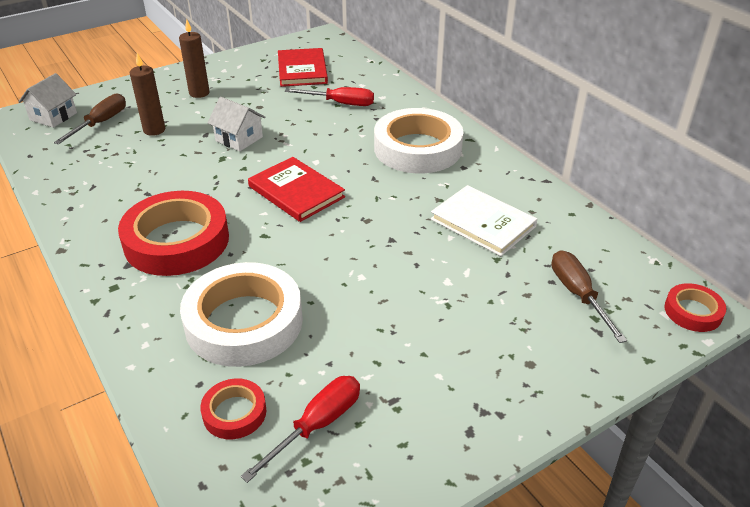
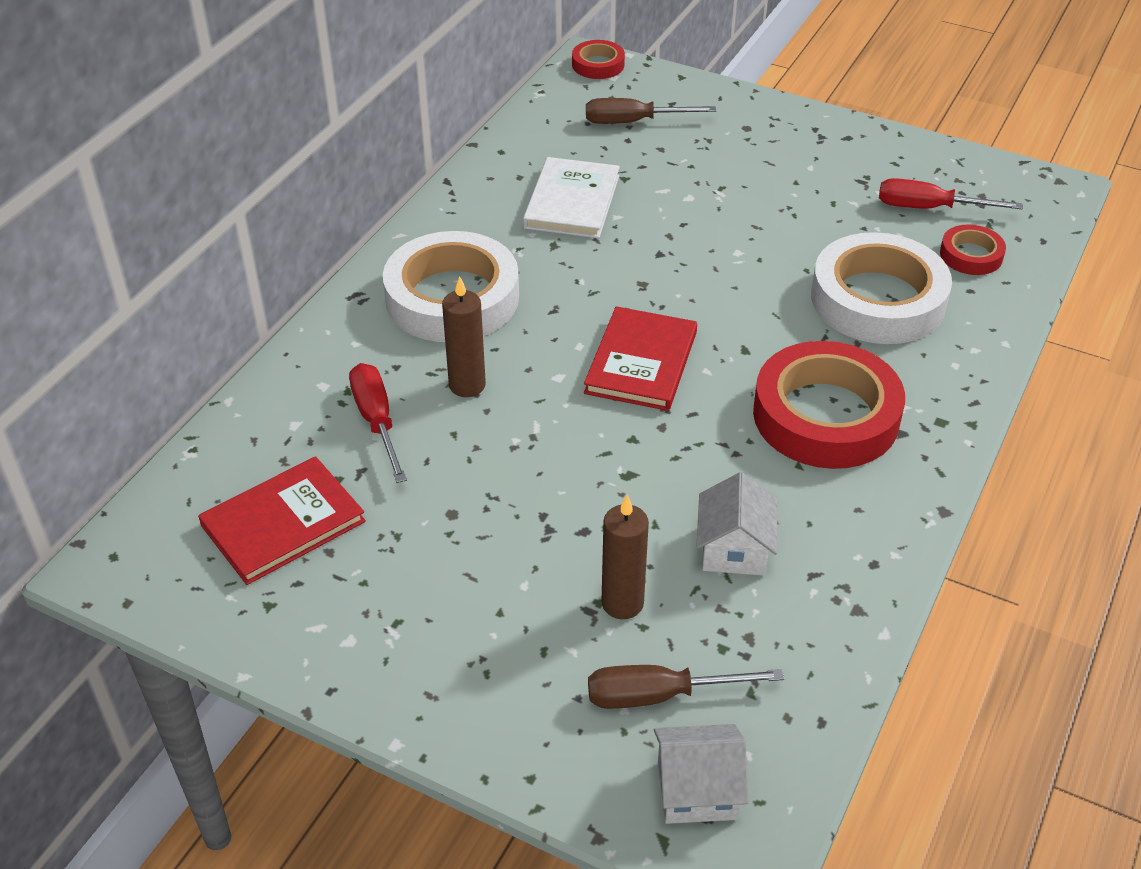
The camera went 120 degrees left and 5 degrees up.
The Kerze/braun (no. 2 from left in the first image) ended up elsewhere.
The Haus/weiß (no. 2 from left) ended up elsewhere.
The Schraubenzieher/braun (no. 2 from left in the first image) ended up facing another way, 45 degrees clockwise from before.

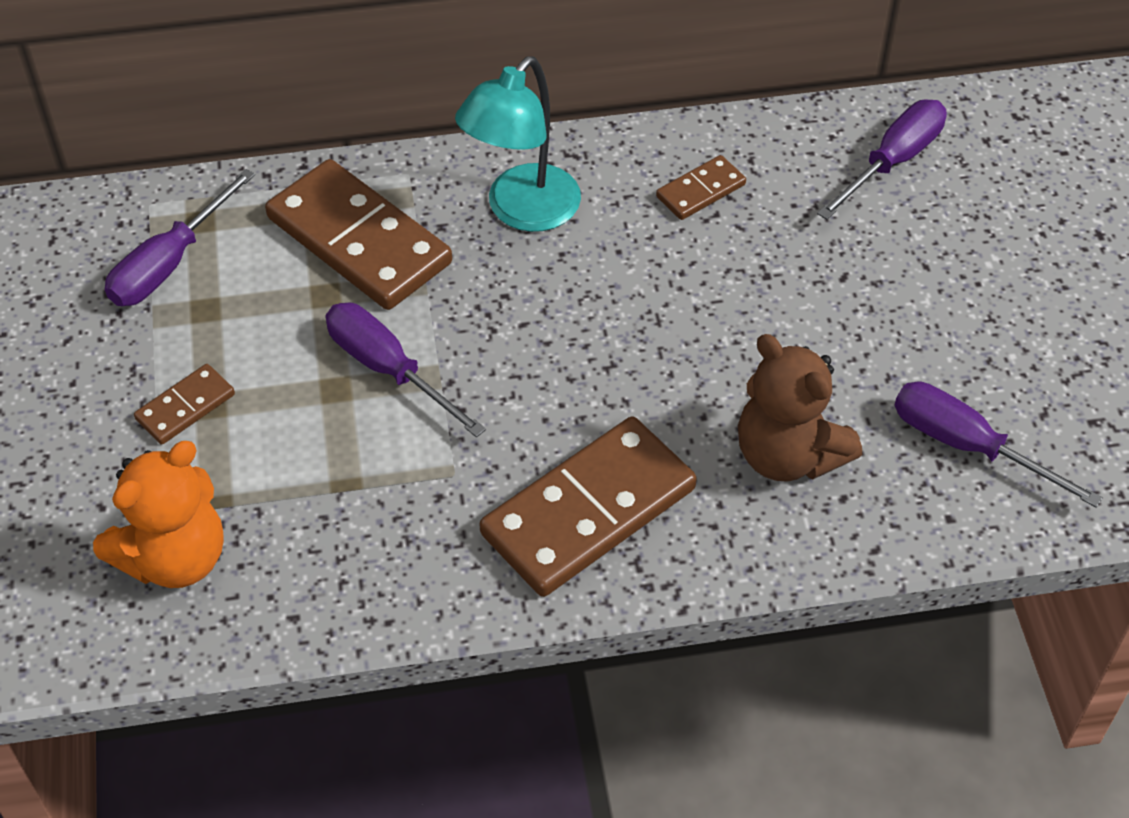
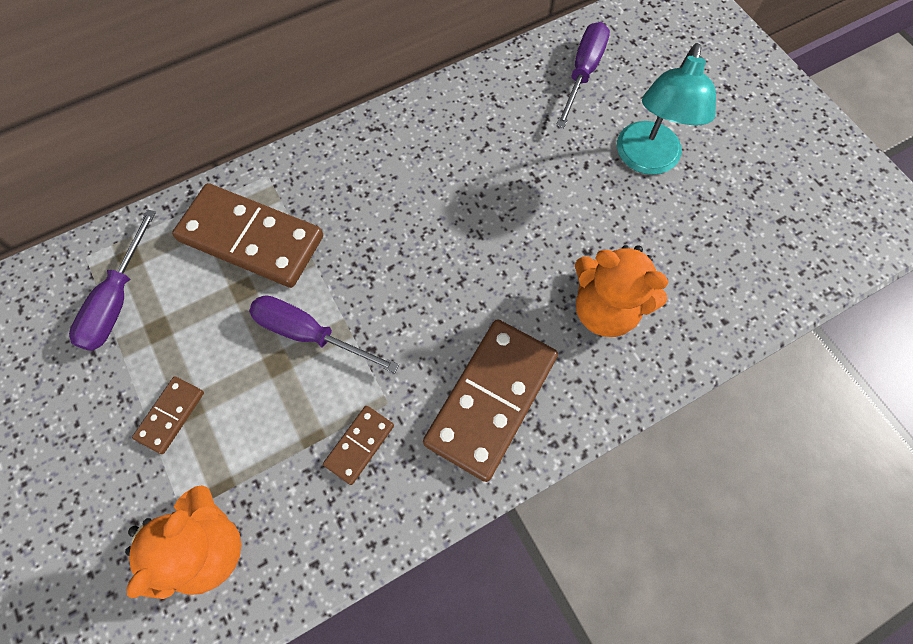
The camera went 20 degrees left and 15 degrees up.
The Lampe/türkis ended up elsewhere.
The Dominostein/braun (no. 4 from left in the first image) ended up elsewhere.
What was the Teddybär/braun turned into the Teddybär/orange (no. 2 from left).
The second view lost the Schraubenzieher/lila (no. 4 from left).

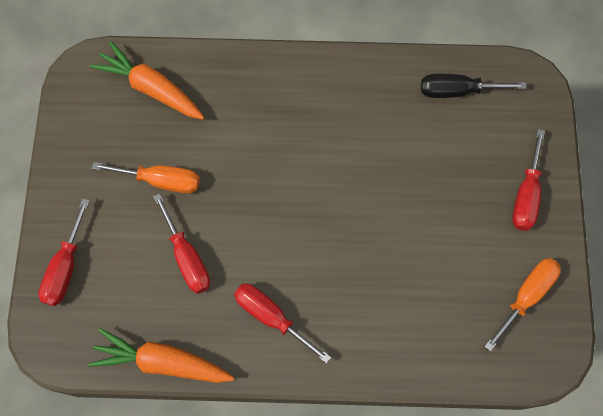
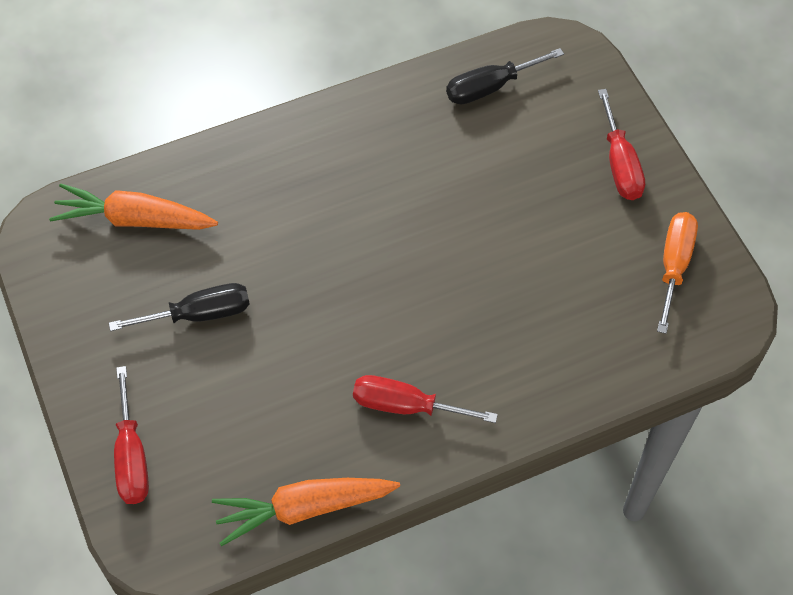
The camera went 25 degrees left and 10 degrees down.
What was the Schraubenzieher/orange (no. 1 from left) turned into the Schraubenzieher/schwarz (no. 1 from left).
The second view lost the Schraubenzieher/rot (no. 2 from left).

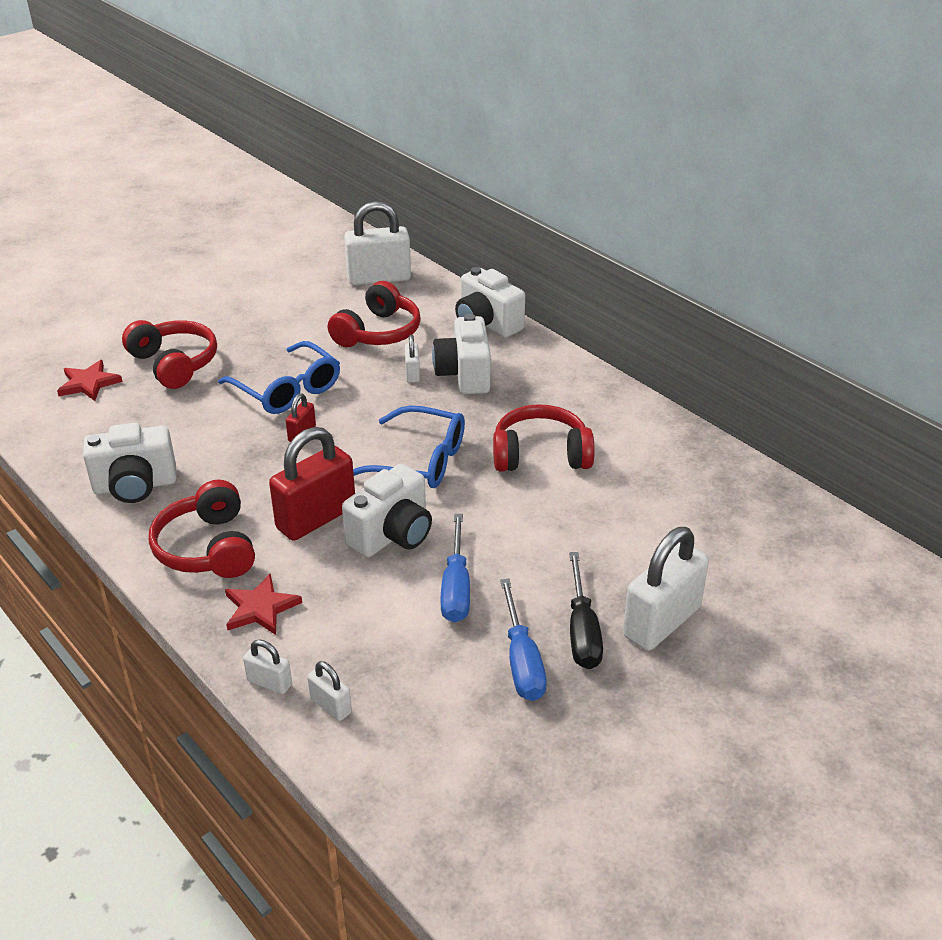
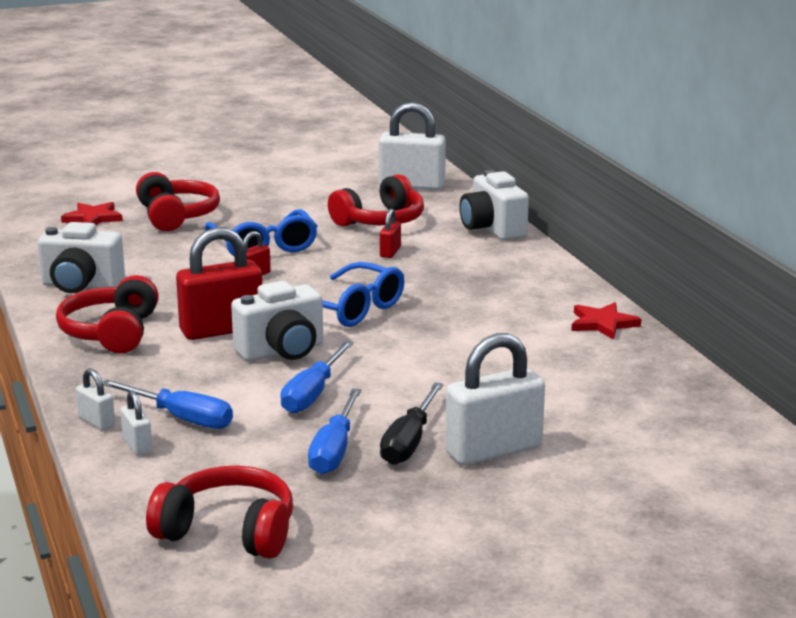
The camera went 20 degrees right and 15 degrees down.
The Stern/rot (no. 2 from left) ended up elsewhere.
What was the Vorhängeschloss/weiß (no. 4 from left) turned into the Vorhängeschloss/rot (no. 3 from left).
The second view lost the Kamera/weiß (no. 3 from left).
The Kopfhörer/rot (no. 4 from left in the first image) ended up elsewhere.
The second view gained the Schraubenzieher/blau (no. 1 from left).

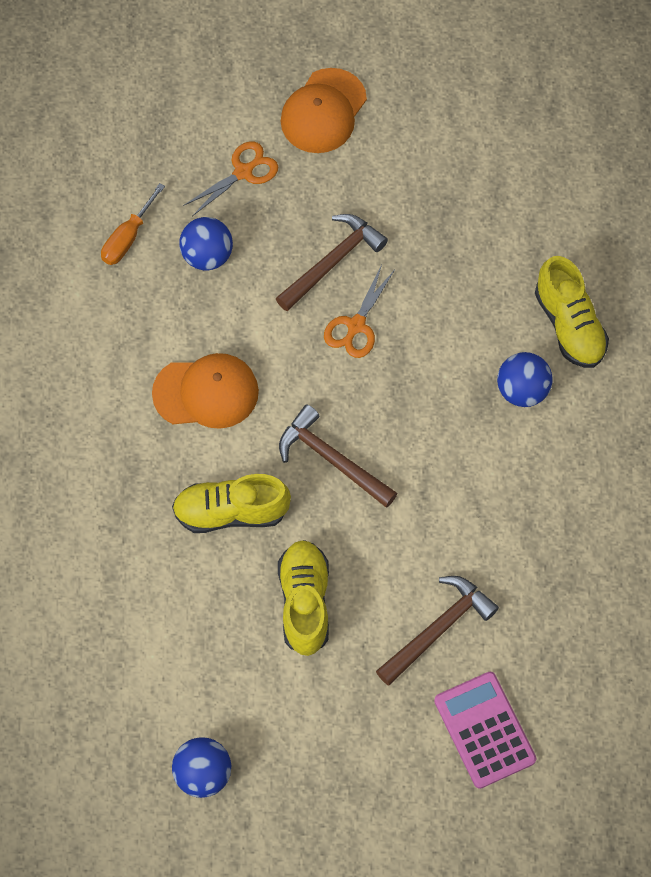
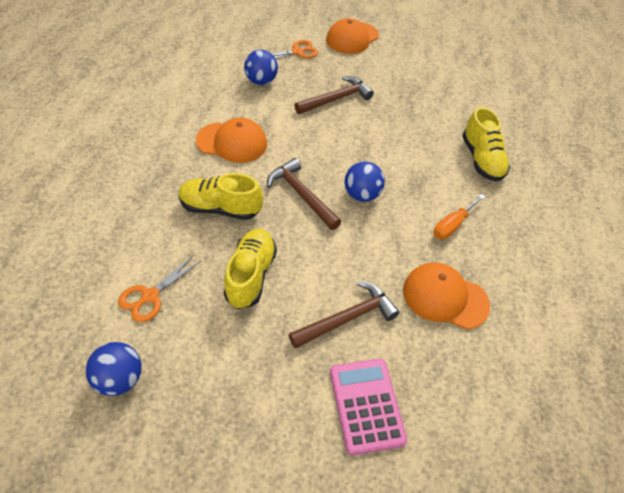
The camera went 10 degrees right and 15 degrees down.
The Schraubenzieher/orange ended up elsewhere.
The Schere/orange (no. 2 from left in the first image) ended up elsewhere.
The Ball/blau (no. 3 from left) ended up elsewhere.
The second view gained the Kappe/orange (no. 3 from left).

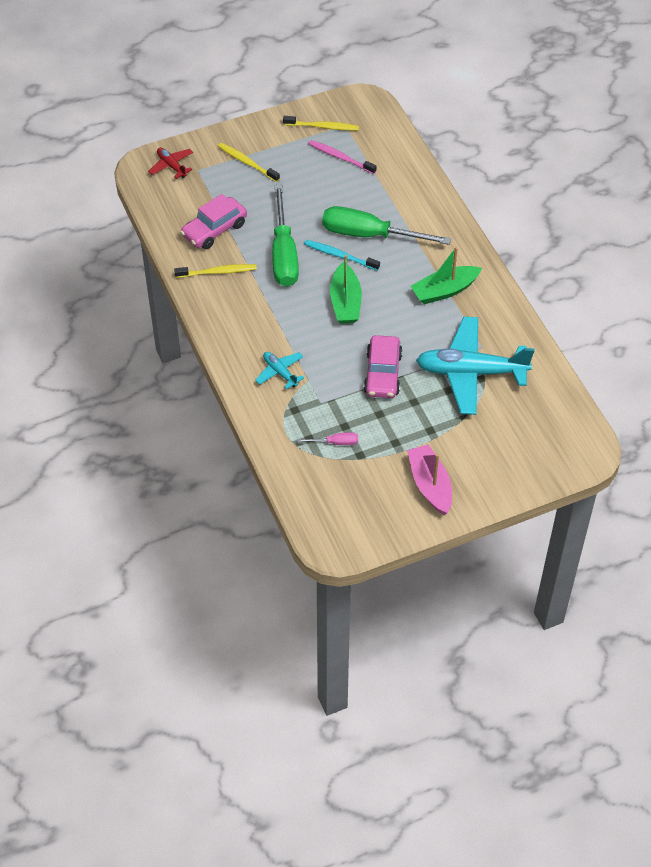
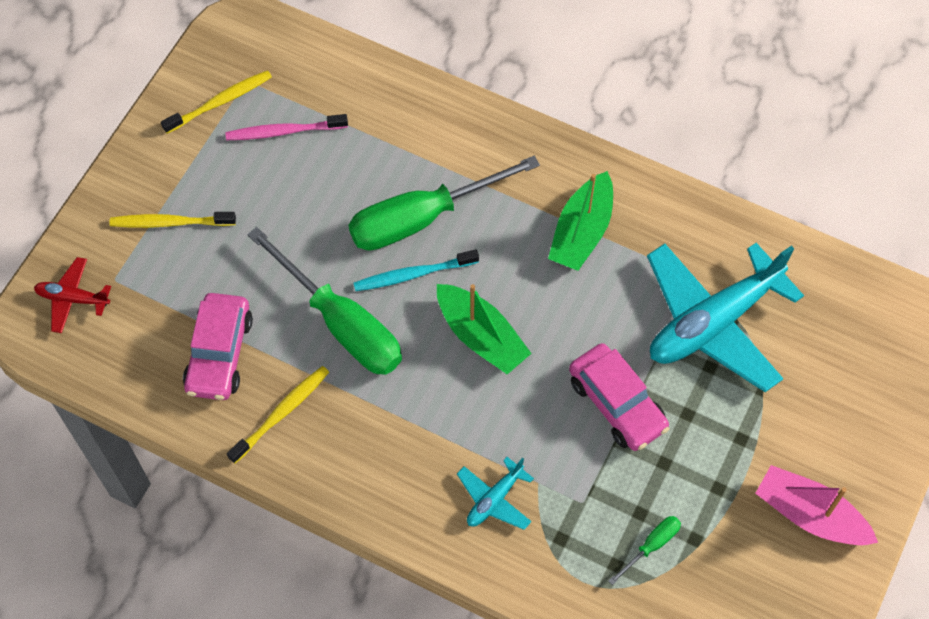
The camera went 40 degrees left and 10 degrees up.
The Flugzeug/türkis (no. 1 from left) ended up facing another way, 60 degrees counterclockwise from before.
What was the Schraubenzieher/rosa turned into the Schraubenzieher/grün (no. 3 from left).

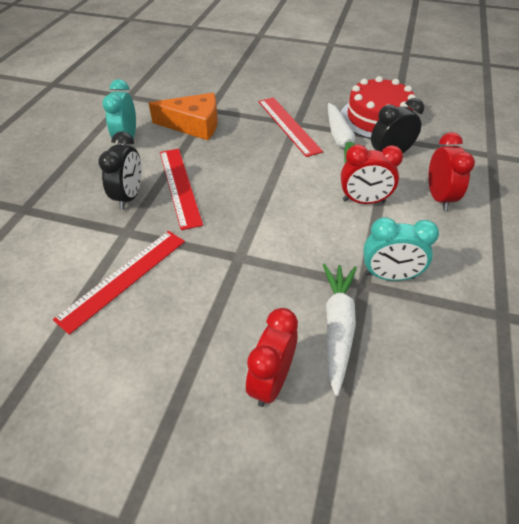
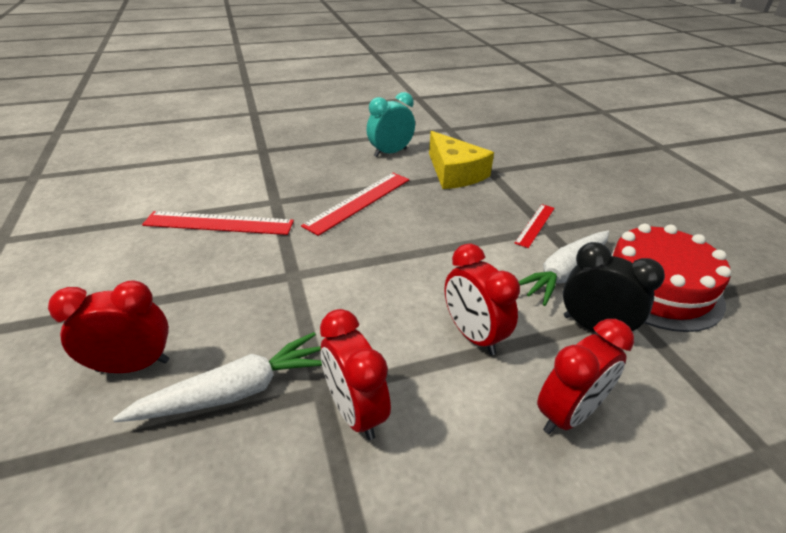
The camera went 55 degrees right and 10 degrees down.
The second view lost the Wecker/schwarz (no. 1 from left).
What was the Käse/orange turned into the Käse/gelb.
The size of the Lineal/rot (no. 3 from left) changed by a factor of 0.58.
What was the Wecker/türkis (no. 2 from left) turned into the Wecker/rot (no. 2 from left).

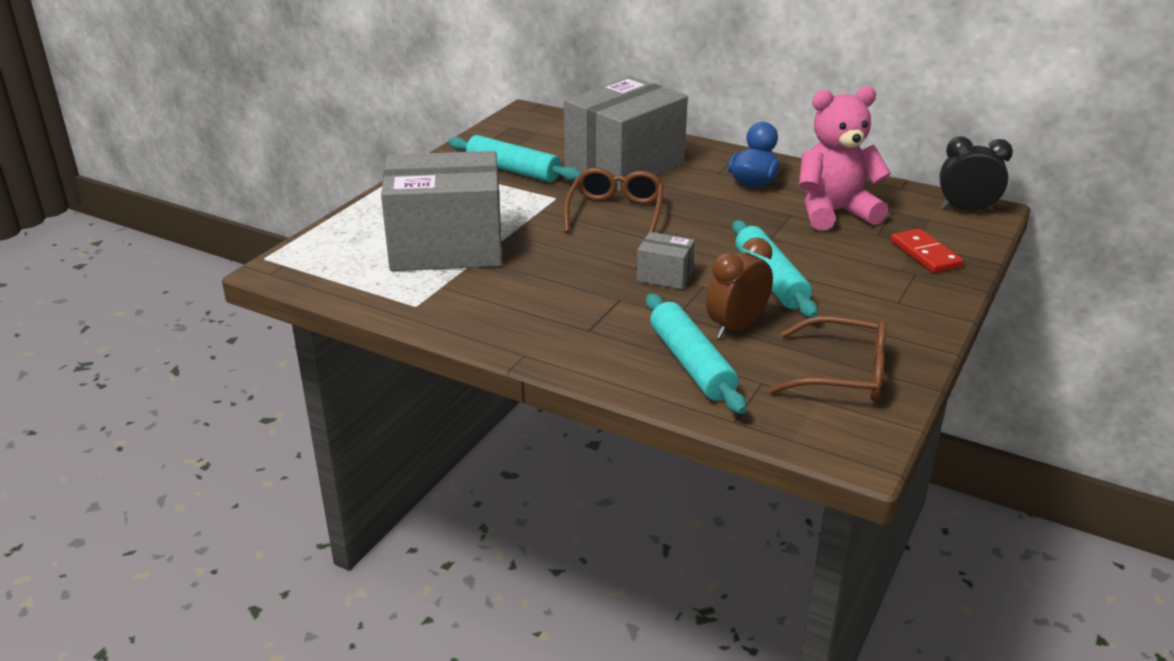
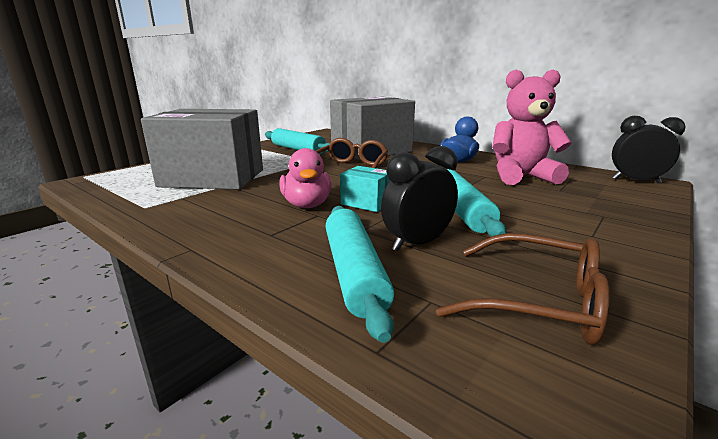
The camera went 10 degrees right and 10 degrees down.
What was the Schachtel/grau (no. 3 from left) turned into the Schachtel/türkis.
What was the Wecker/braun turned into the Wecker/schwarz (no. 1 from left).
The second view lost the Dominostein/rot.
The second view gained the Ente/rosa.

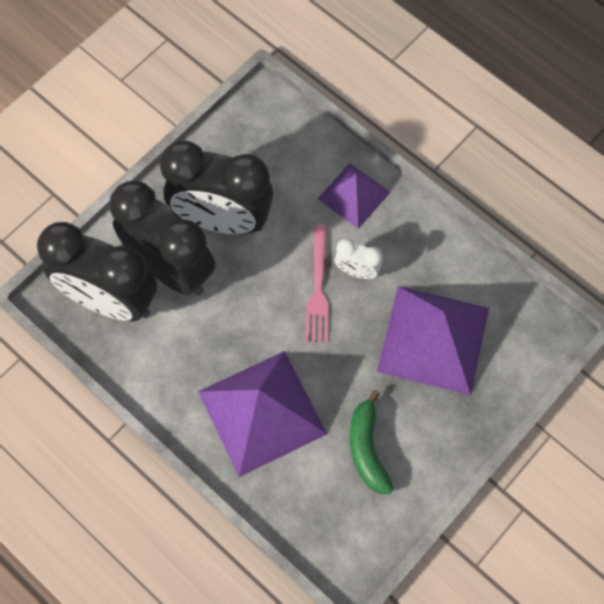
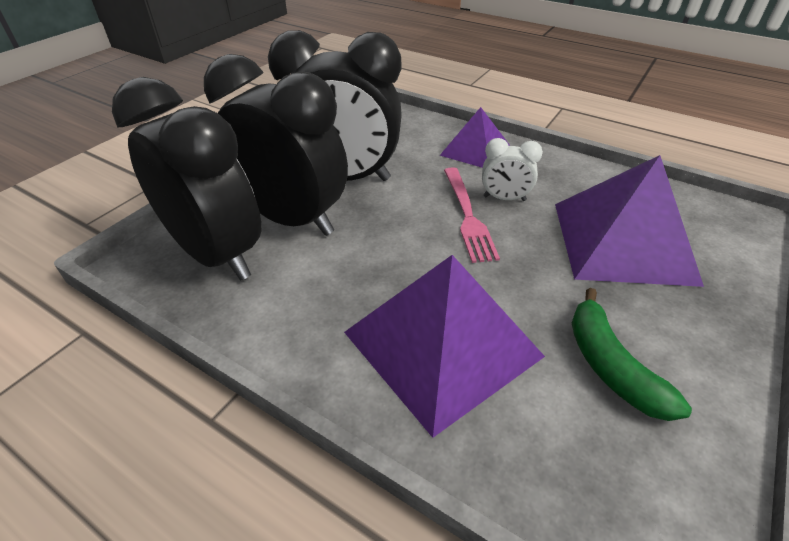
The camera went 10 degrees left and 25 degrees down.
The Wecker/schwarz (no. 1 from left) ended up facing another way, 150 degrees counterclockwise from before.

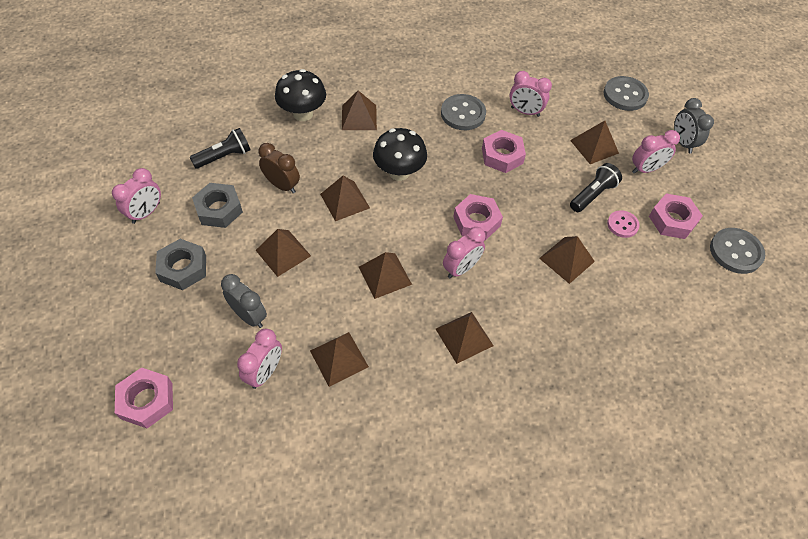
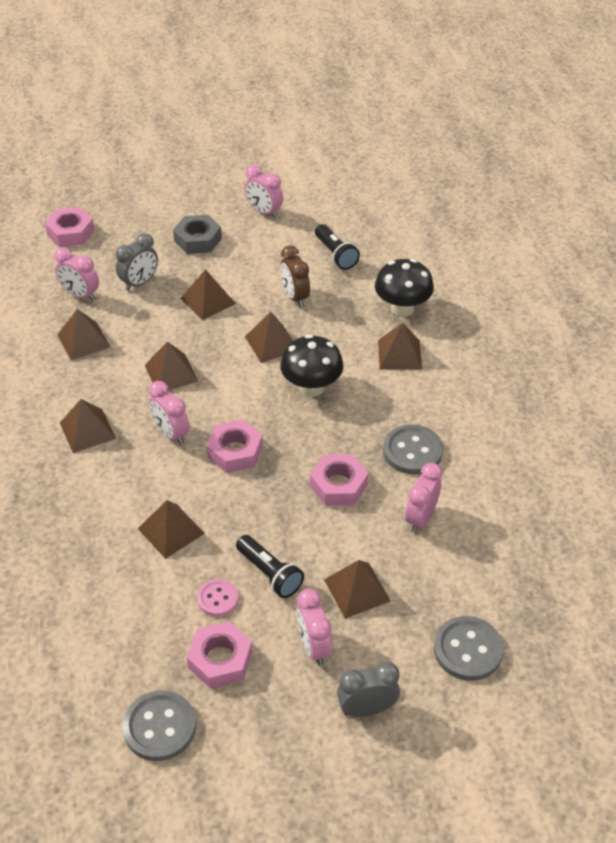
The camera went 95 degrees right and 10 degrees down.
The second view lost the Sechskantmutter/grau (no. 2 from left).
The Wecker/braun ended up facing another way, 120 degrees clockwise from before.

